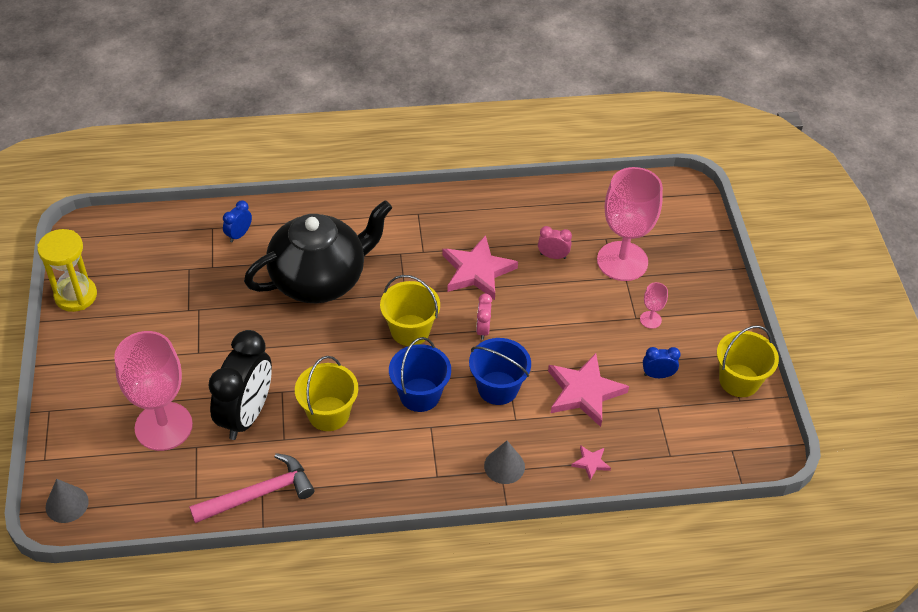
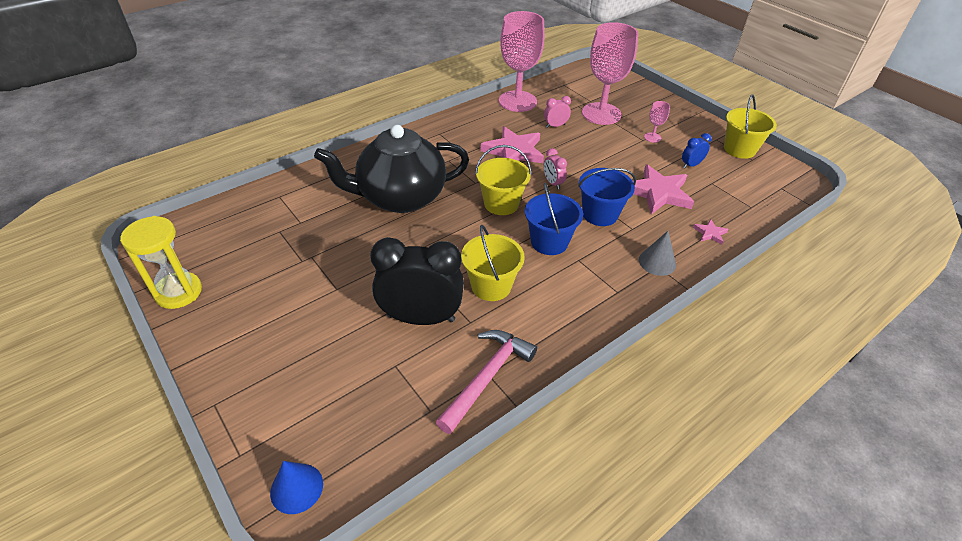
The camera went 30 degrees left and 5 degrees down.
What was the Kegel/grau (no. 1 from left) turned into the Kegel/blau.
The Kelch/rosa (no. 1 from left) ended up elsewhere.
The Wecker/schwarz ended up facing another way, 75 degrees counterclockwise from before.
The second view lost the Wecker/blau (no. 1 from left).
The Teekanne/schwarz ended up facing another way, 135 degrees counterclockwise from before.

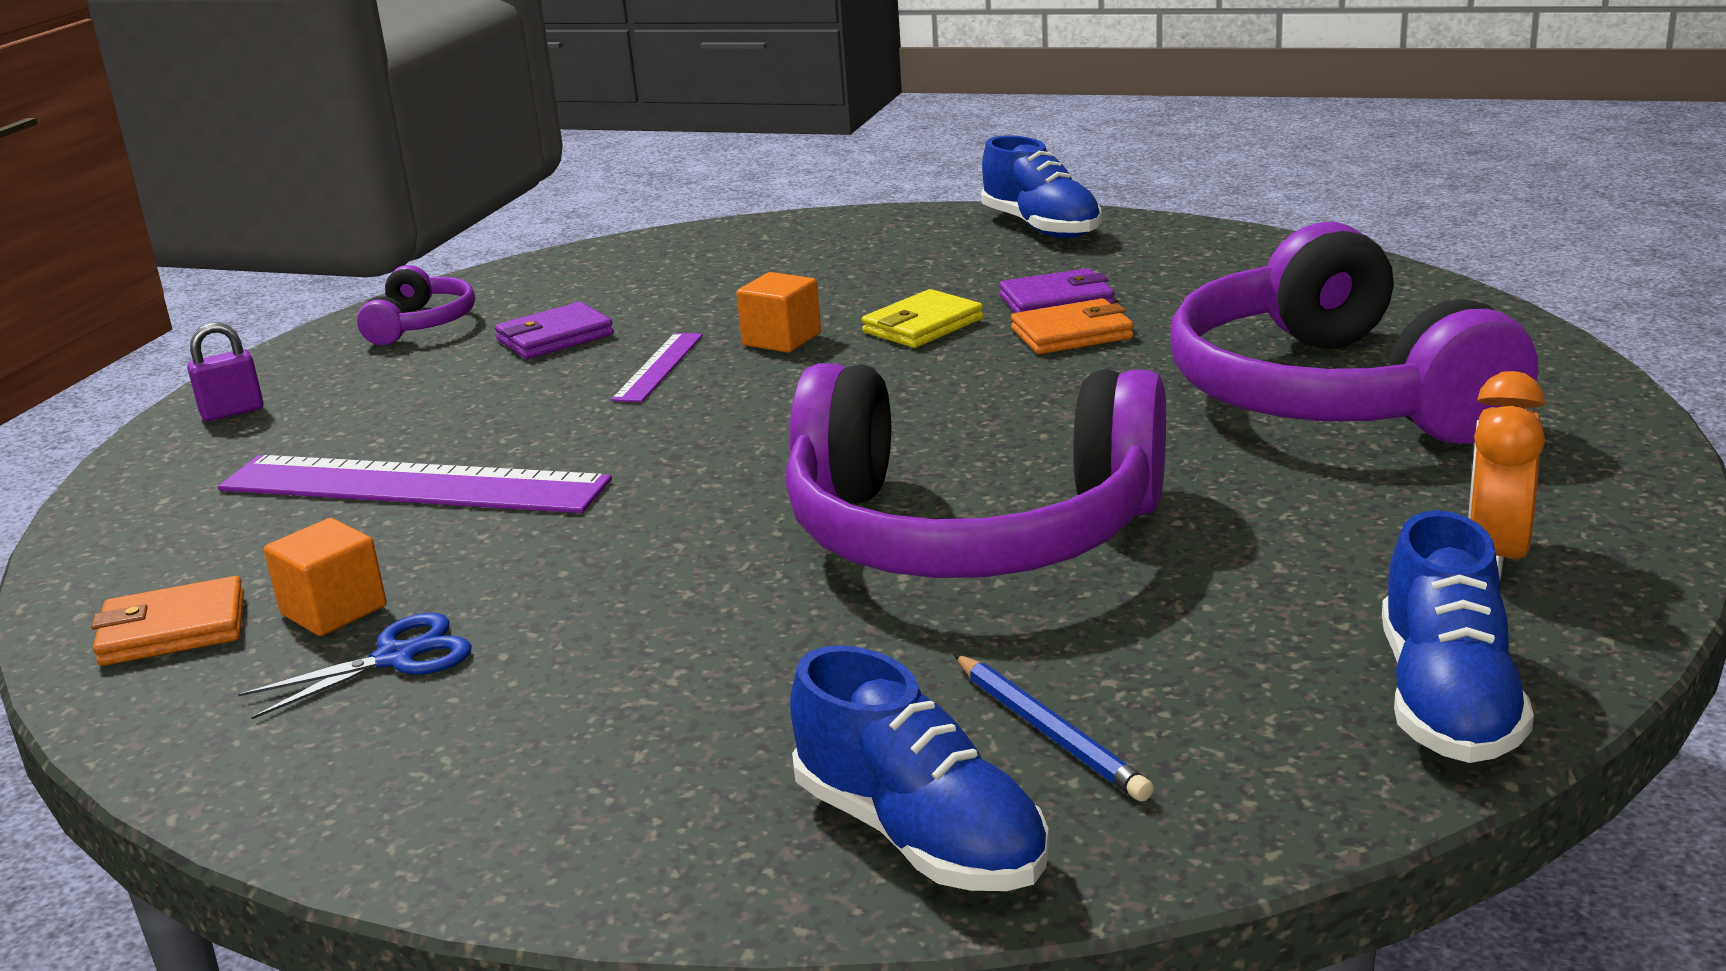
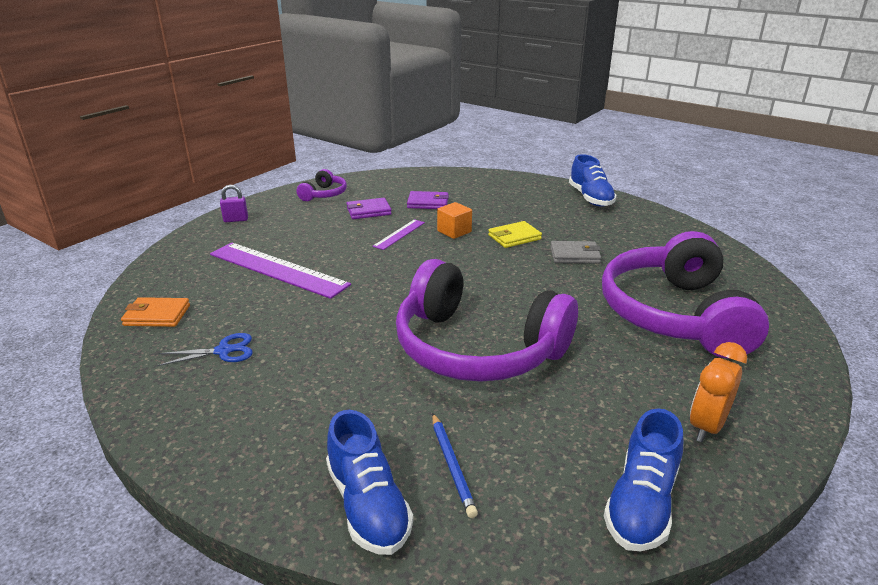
The camera went 15 degrees right and 5 degrees up.
The second view lost the Kubus/orange (no. 1 from left).
The Geldbörse/lila (no. 2 from left) ended up elsewhere.
What was the Geldbörse/orange (no. 2 from left) turned into the Geldbörse/grau.

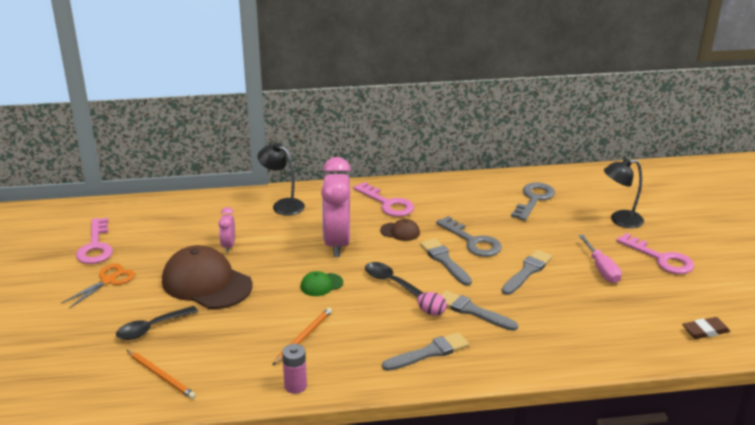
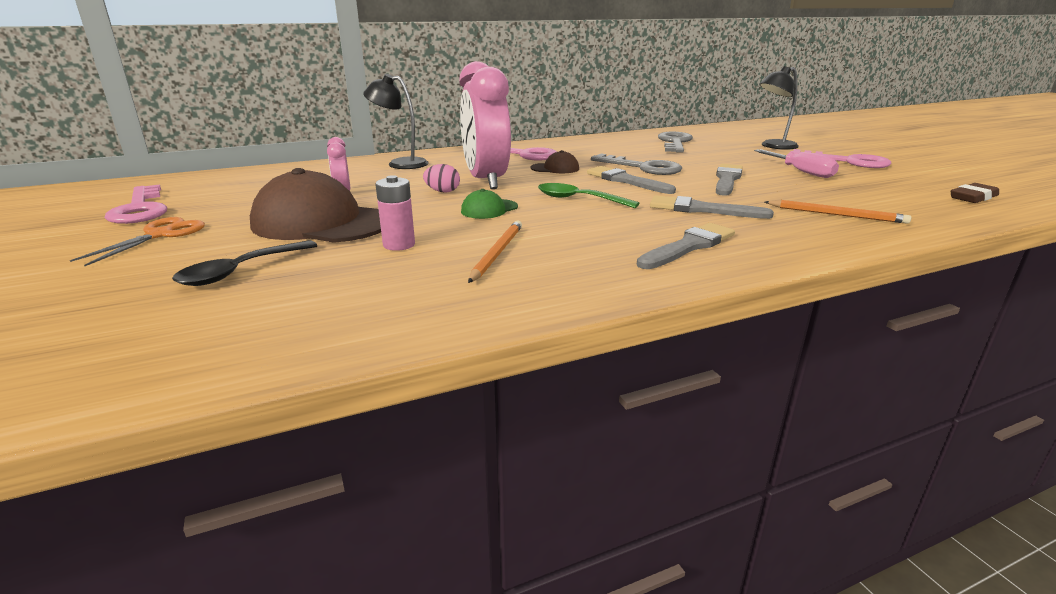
The camera went 15 degrees left and 5 degrees down.
The Bleistift/orange (no. 1 from left in the first image) ended up elsewhere.
The Batterie/rosa ended up elsewhere.
What was the Löffel/schwarz (no. 2 from left) turned into the Löffel/grün.
The Ei/rosa ended up elsewhere.

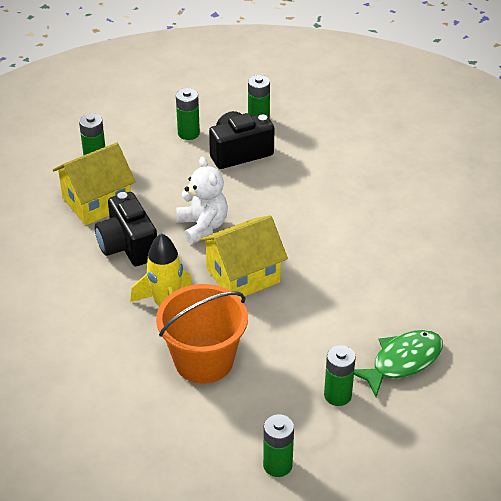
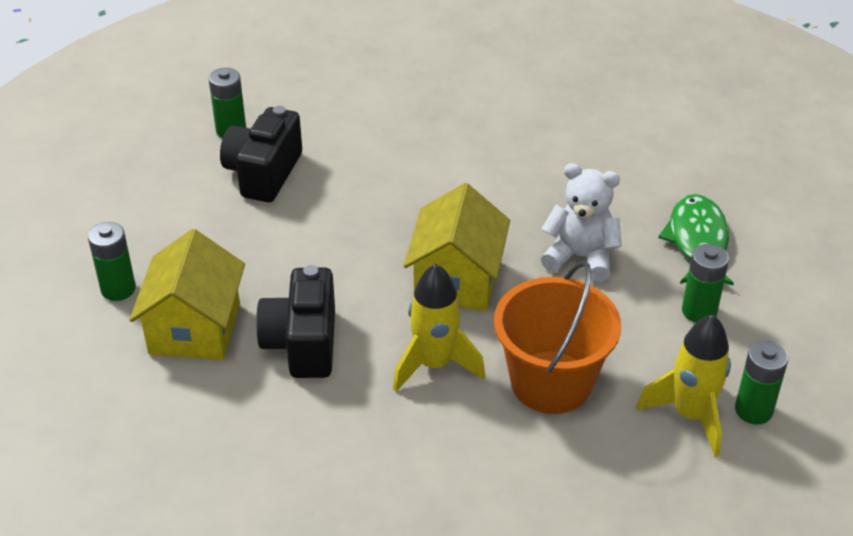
The camera went 50 degrees left and 0 degrees up.
The Kamera/schwarz (no. 1 from left in the first image) ended up facing another way, 75 degrees clockwise from before.
The second view lost the Batterie/grün (no. 2 from left).
The Teddybär/weiß ended up elsewhere.
The second view gained the Rakete/gelb (no. 2 from left).

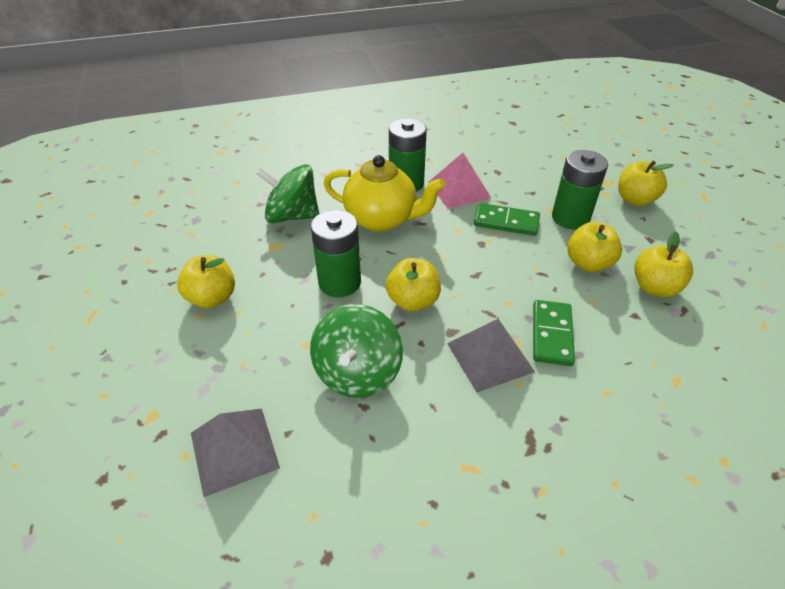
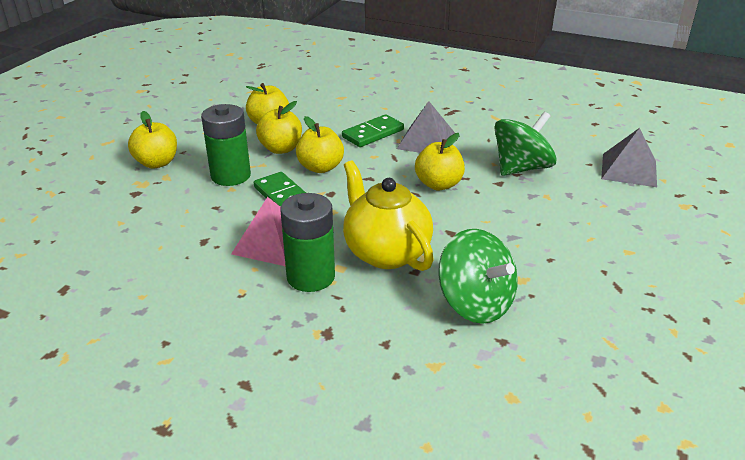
The camera went 140 degrees left and 10 degrees down.
The Apfel/gelb (no. 1 from left in the first image) ended up elsewhere.
The second view lost the Batterie/grün (no. 1 from left).

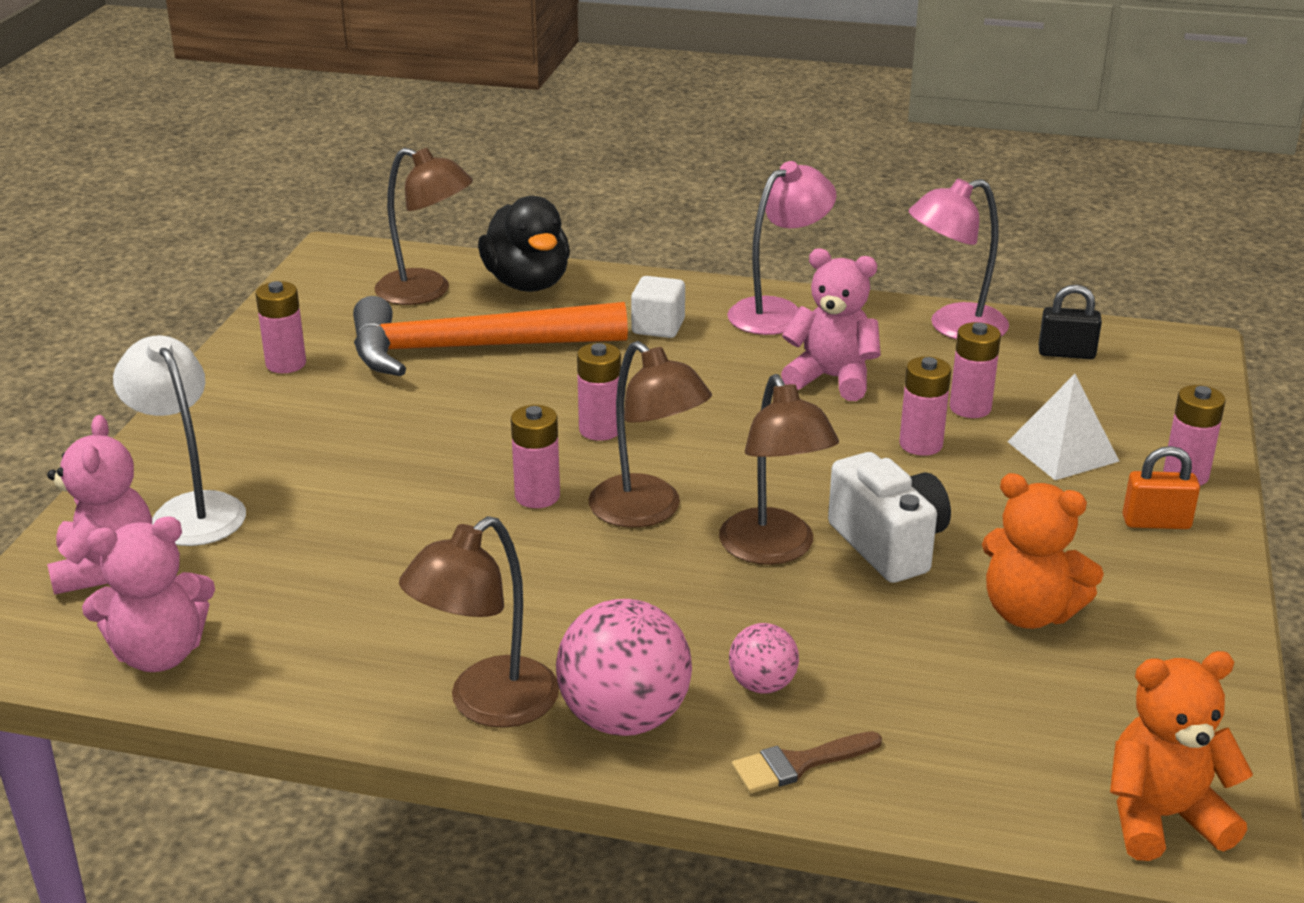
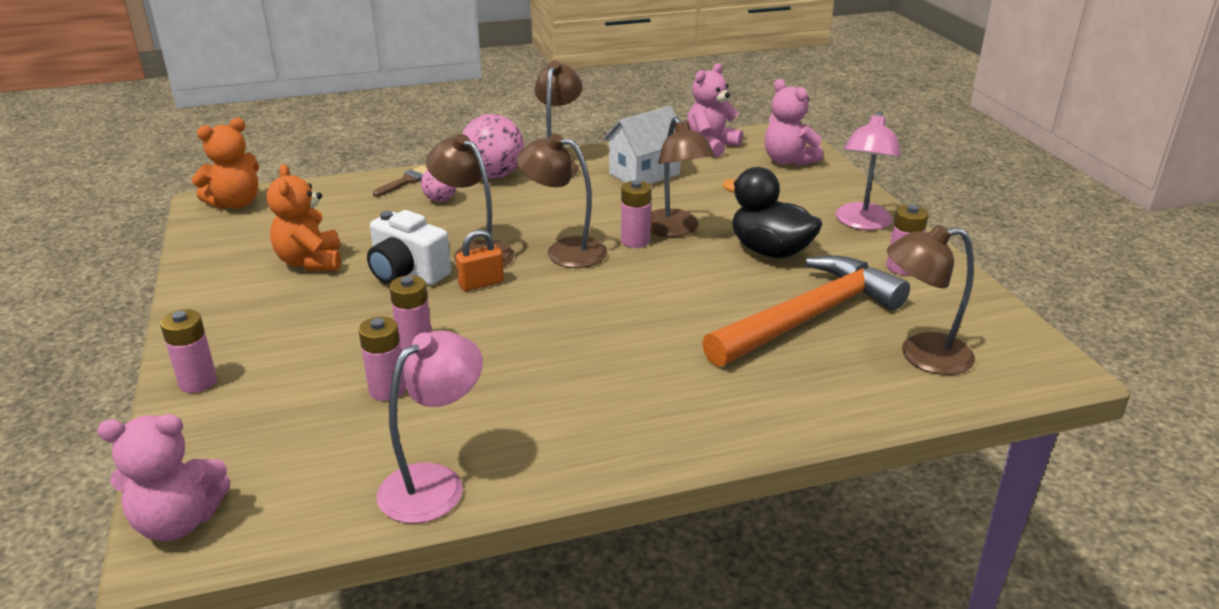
The camera went 150 degrees right and 0 degrees up.
The second view lost the Lampe/weiß.
The Ente/schwarz ended up elsewhere.
The second view lost the Batterie/rosa (no. 3 from left).
The second view lost the Kubus/weiß.
The Lampe/rosa (no. 1 from left in the first image) ended up elsewhere.
The Teddybär/rosa (no. 3 from left in the first image) ended up elsewhere.
The Teddybär/orange (no. 1 from left in the first image) ended up facing another way, 105 degrees counterclockwise from before.
The second view lost the Pyramide/weiß.
The second view lost the Vorhängeschloss/schwarz.
The Vorhängeschloss/orange ended up elsewhere.
The second view gained the Haus/weiß.
The second view gained the Lampe/braun (no. 4 from left).

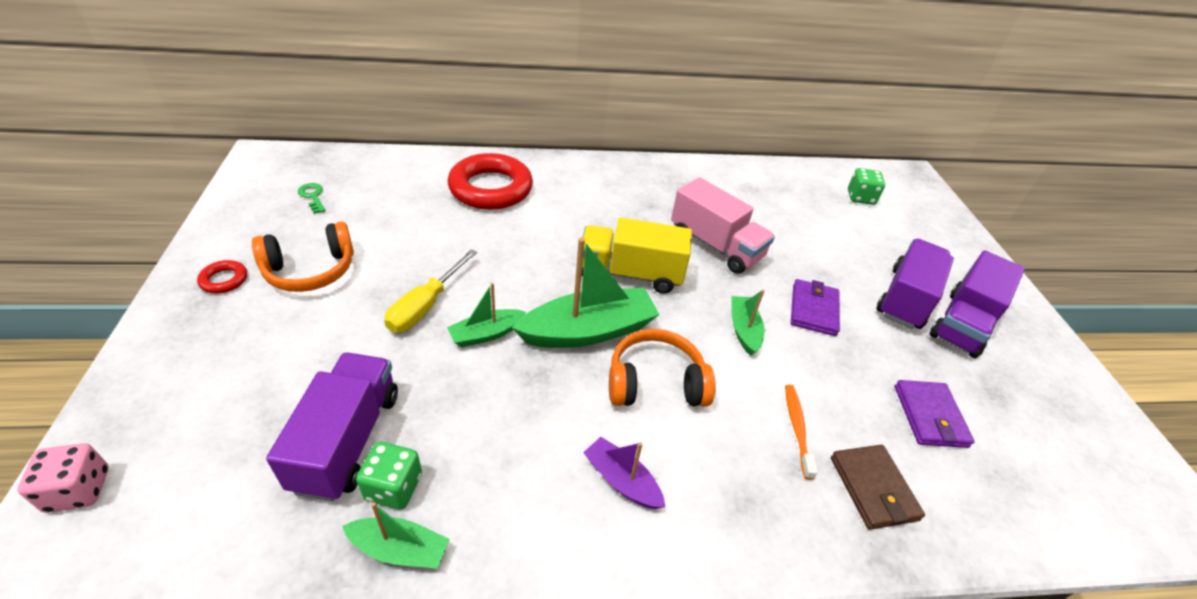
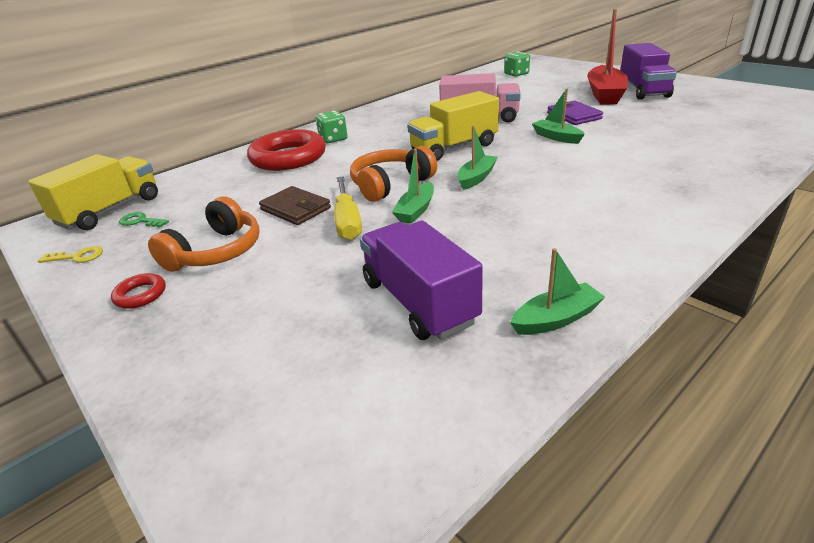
The camera went 30 degrees left and 10 degrees down.
The second view lost the Spielwürfel/rosa.
The Spielwürfel/grün (no. 1 from left) ended up elsewhere.
The size of the Boot/grün (no. 3 from left in the first image) changed by a factor of 0.54.
The second view lost the Boot/lila.
The Kopfhörer/orange (no. 2 from left) ended up elsewhere.
The second view lost the Zahnbürste/orange.
The Geldbörse/braun ended up elsewhere.
Where the Lastwagen/lila (no. 2 from left) stood, the Boot/rot came to stand.
The second view lost the Geldbörse/lila (no. 2 from left).
The second view gained the Lastwagen/gelb (no. 1 from left).
The second view gained the Schlüssel/gelb.

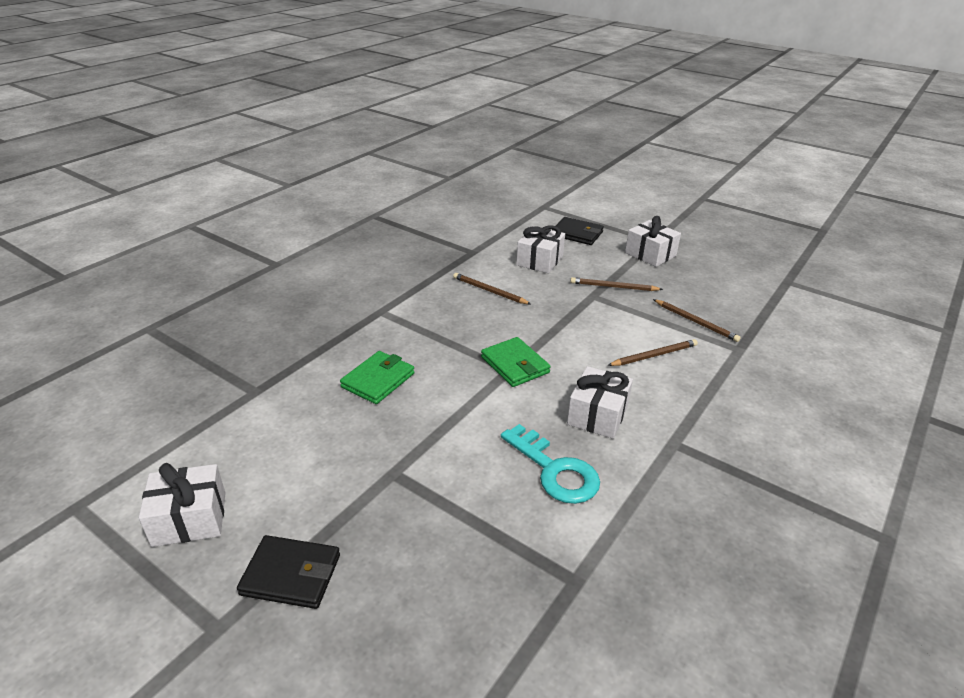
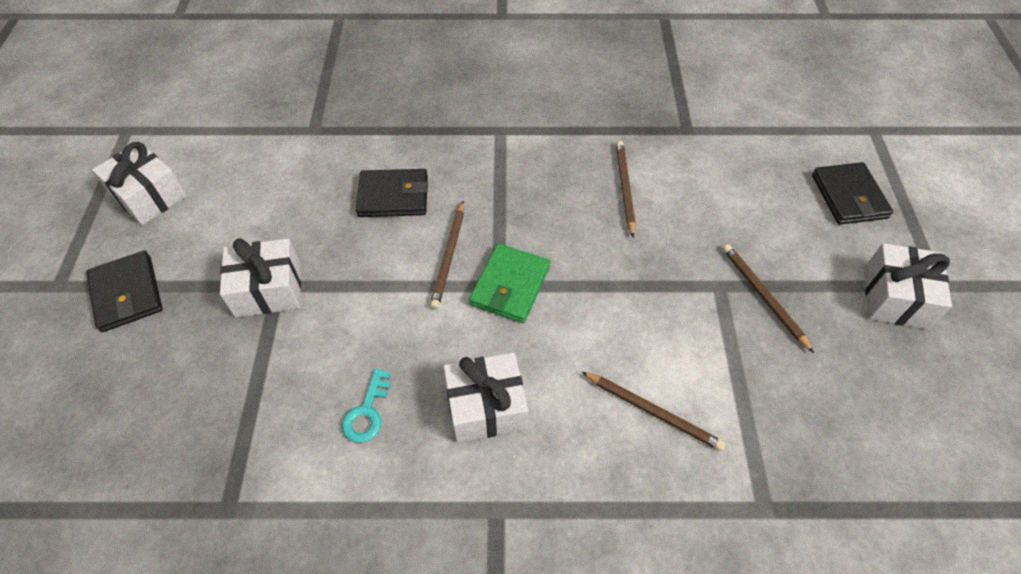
The camera went 55 degrees right and 20 degrees up.
What was the Geldbörse/grün (no. 1 from left) turned into the Geldbörse/schwarz (no. 2 from left).
The size of the Schlüssel/türkis changed by a factor of 0.56.
The Geschenk/weiß (no. 2 from left) ended up elsewhere.
The Bleistift/braun (no. 4 from left in the first image) ended up elsewhere.

